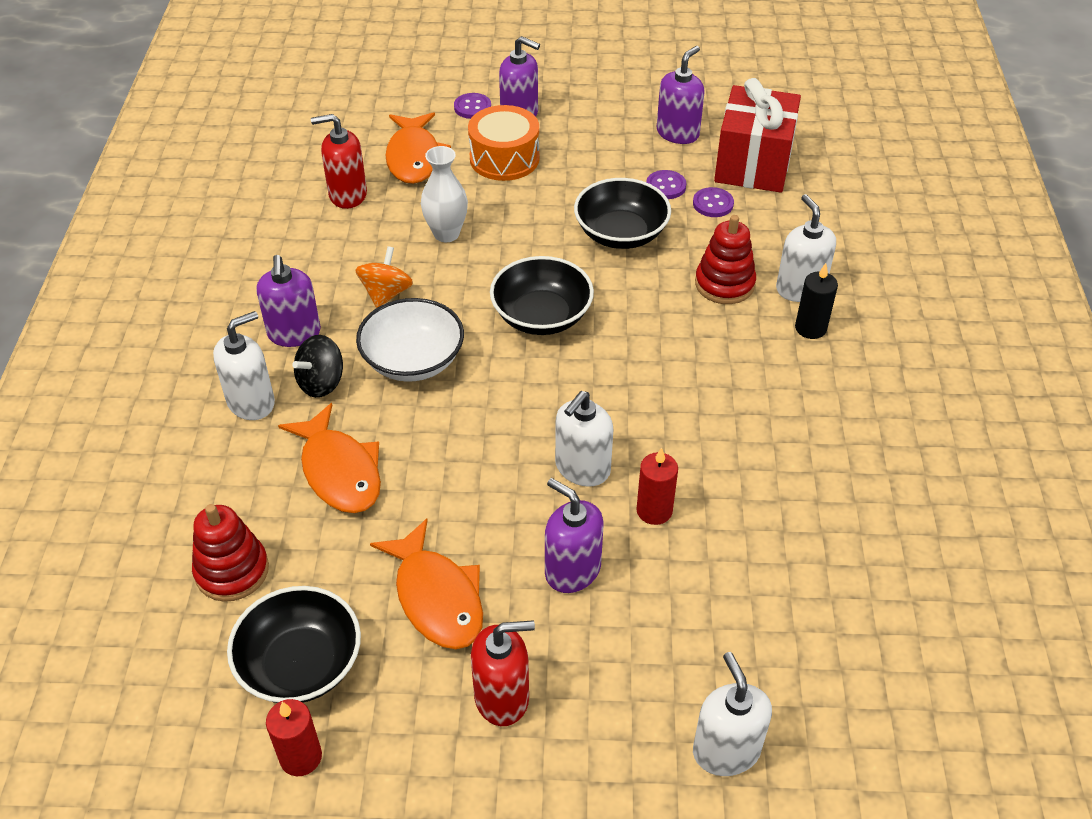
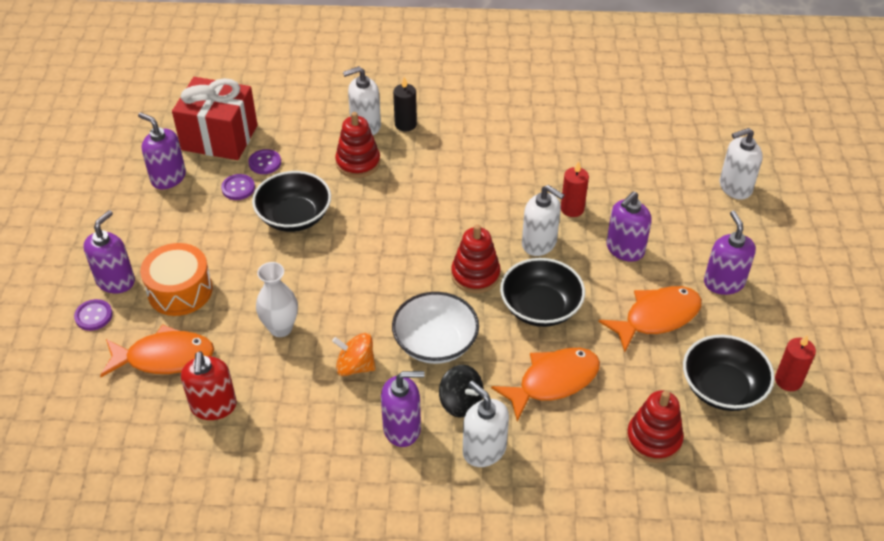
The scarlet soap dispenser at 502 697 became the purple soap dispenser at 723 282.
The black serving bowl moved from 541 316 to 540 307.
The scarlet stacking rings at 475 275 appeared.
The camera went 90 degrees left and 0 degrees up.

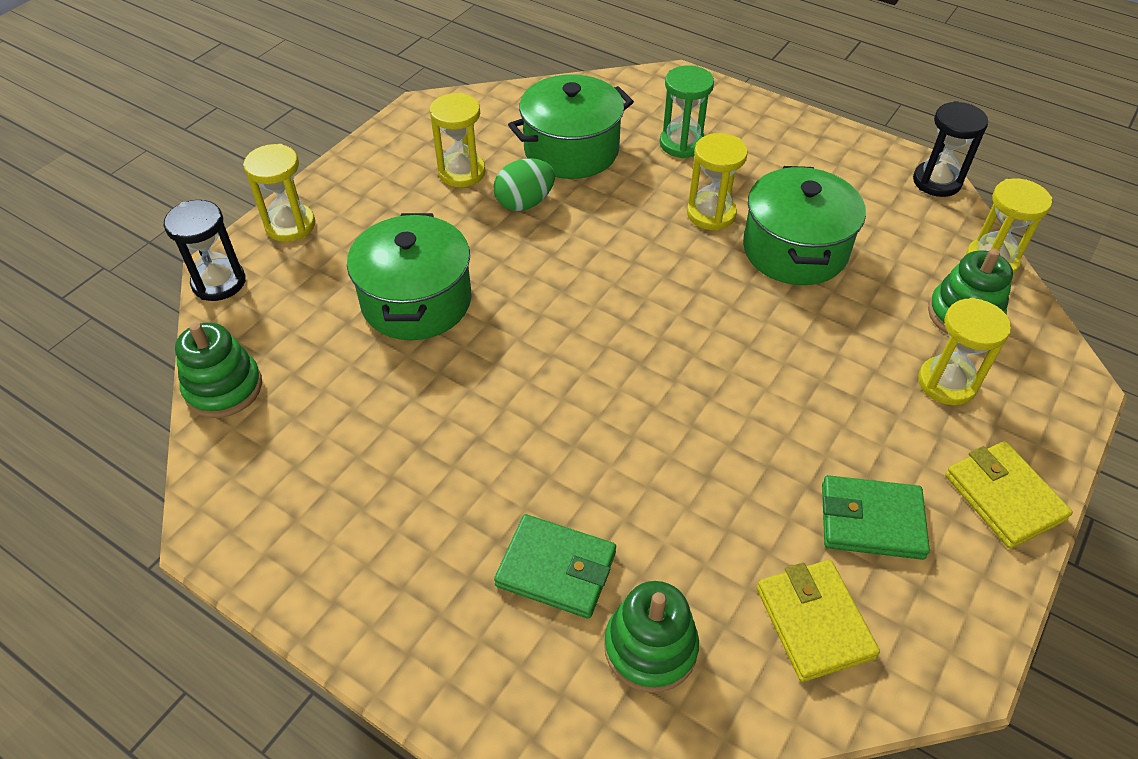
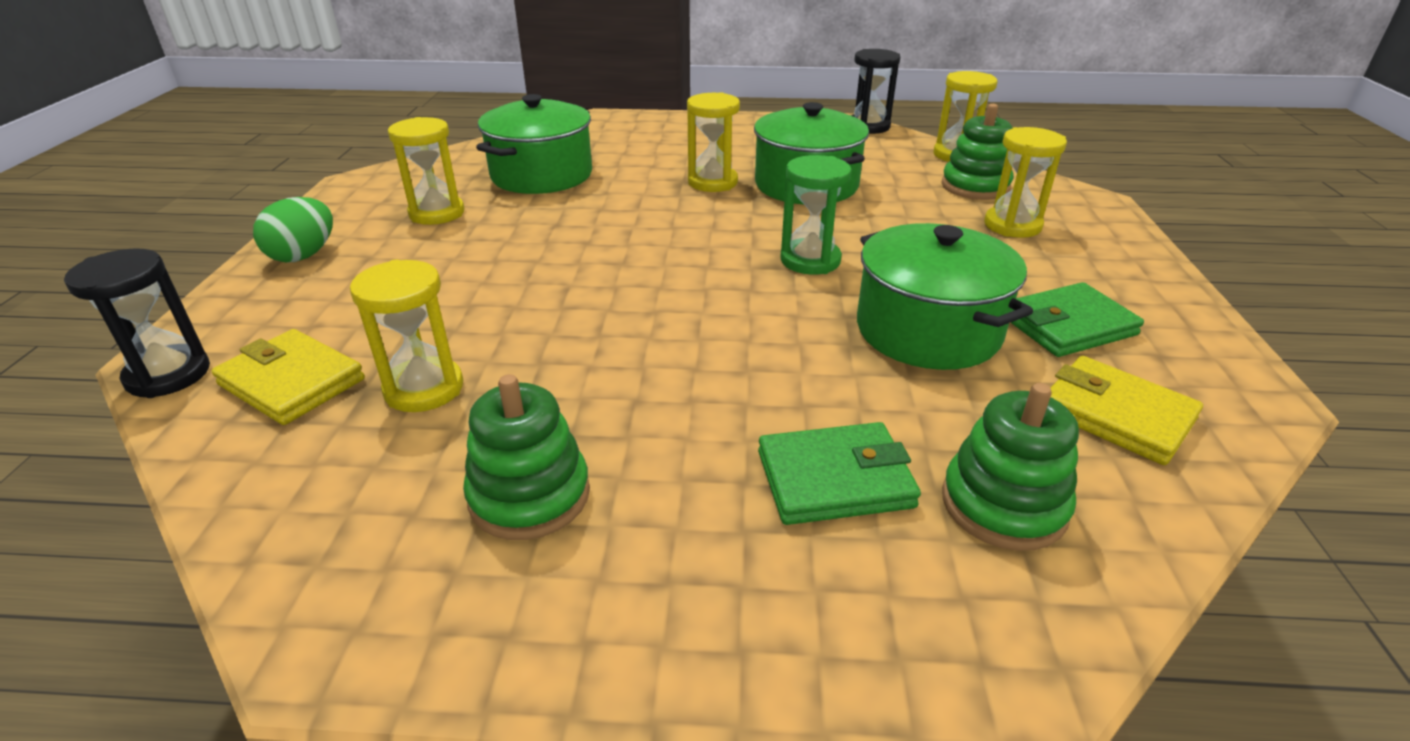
The emerald stacking rings moved from 224 388 to 529 495.
The yellow sandglass moved from 290 225 to 424 389.
The emerald cooking pot moved from 416 301 to 927 330.
The emerald toy egg moved from 525 203 to 303 255.
The emerald sandglass moved from 682 144 to 810 260.
The yellow card wallet moved from 1003 497 to 292 382.
The camera went 30 degrees left and 15 degrees down.

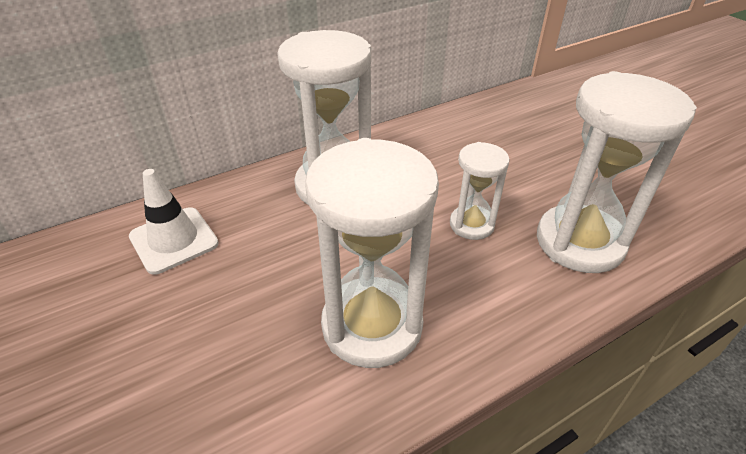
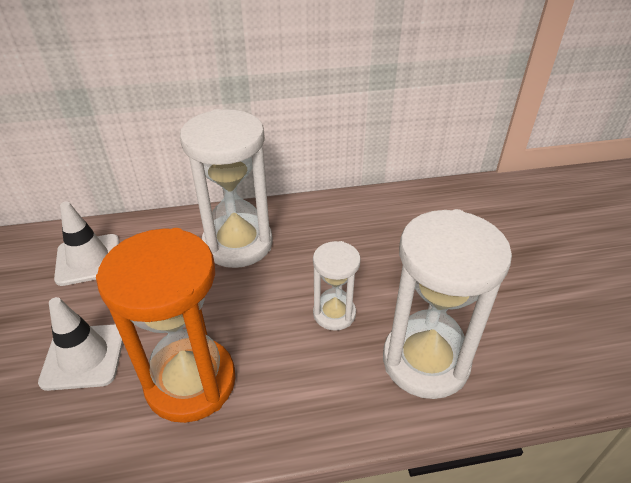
The snow-white sandglass at 372 325 became the orange-coloured sandglass at 191 382.
The snow-white road cone at 84 356 appeared.
The camera went 20 degrees right and 0 degrees up.

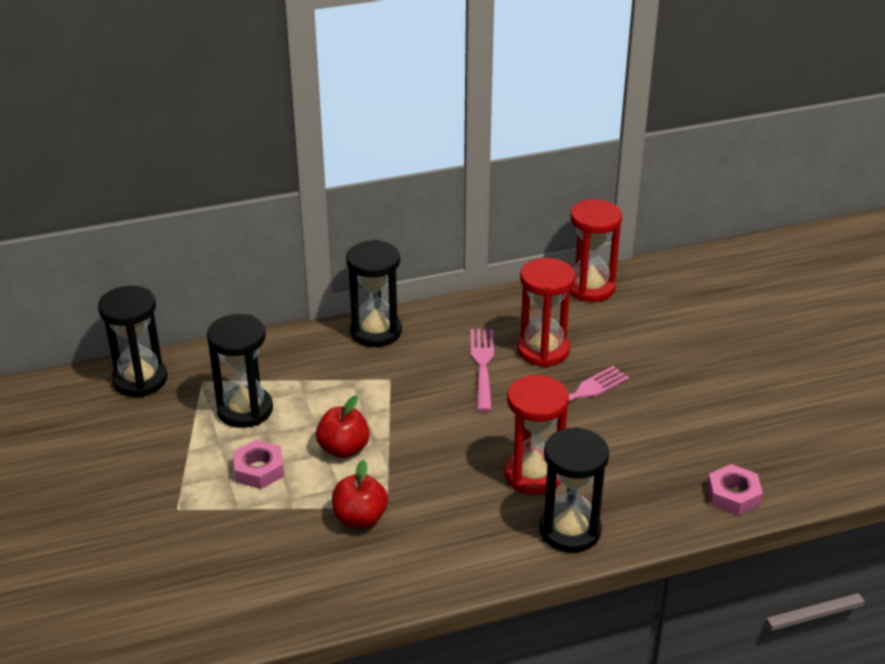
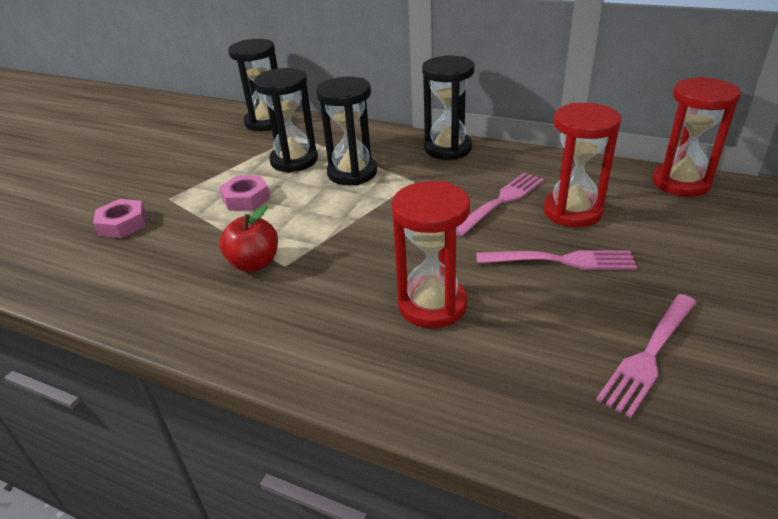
The scarlet apple fruit at 343 449 disappeared.
The black sandglass moved from 570 530 to 352 173.
The pink nut moved from 733 495 to 123 224.
The pink table fork at 649 354 appeared.
The camera went 45 degrees right and 0 degrees up.

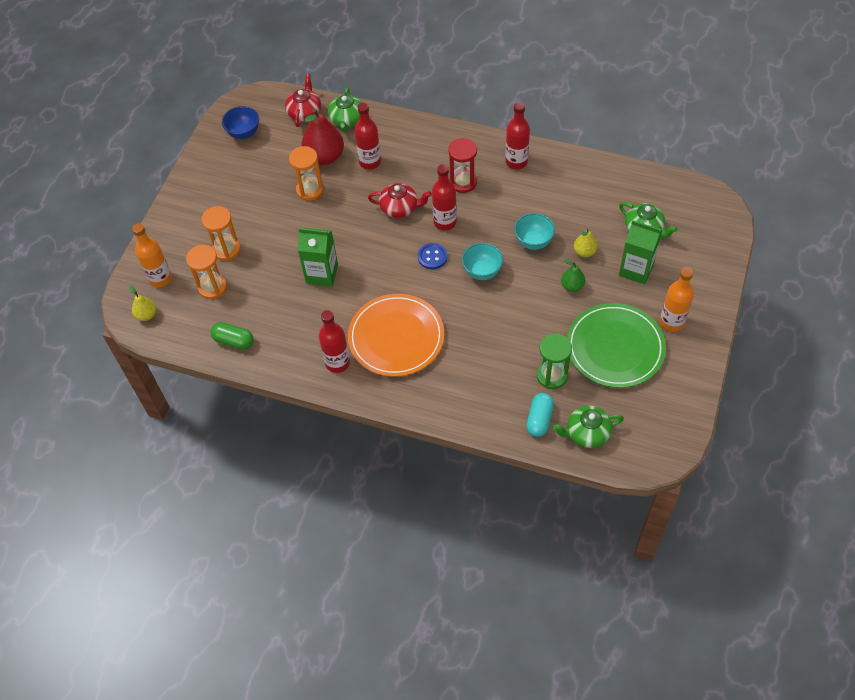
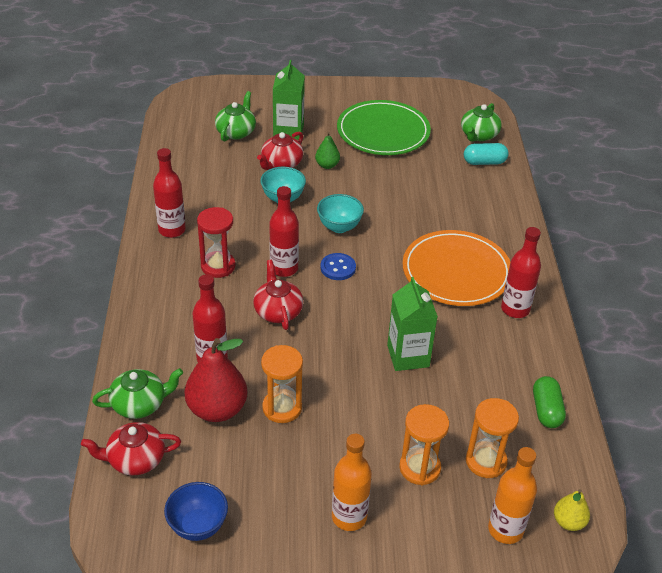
The emerald sandglass at 552 376 disappeared.
The emerald teapot at 587 433 turned 60 degrees clockwise.
The yellow pear at 584 252 was replaced by the scarlet teapot at 281 164.
The orange-coloured flask moved from 671 322 to 349 517.
The camera went 115 degrees left and 15 degrees down.

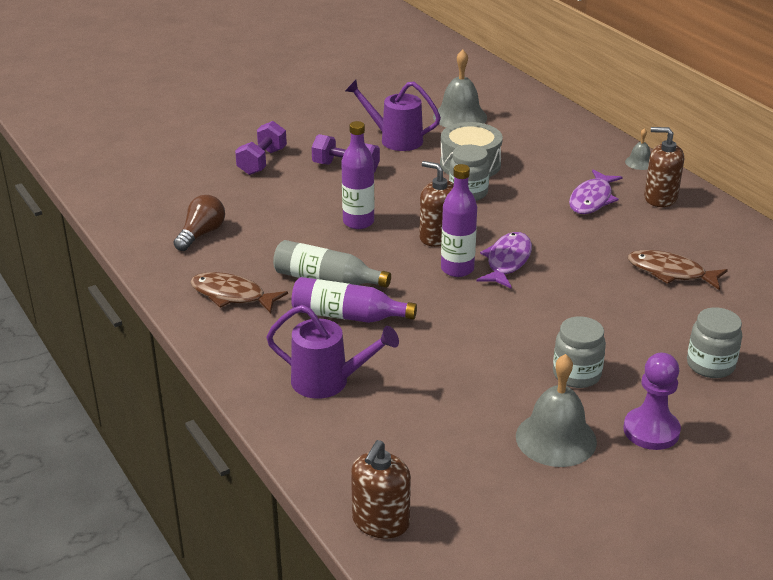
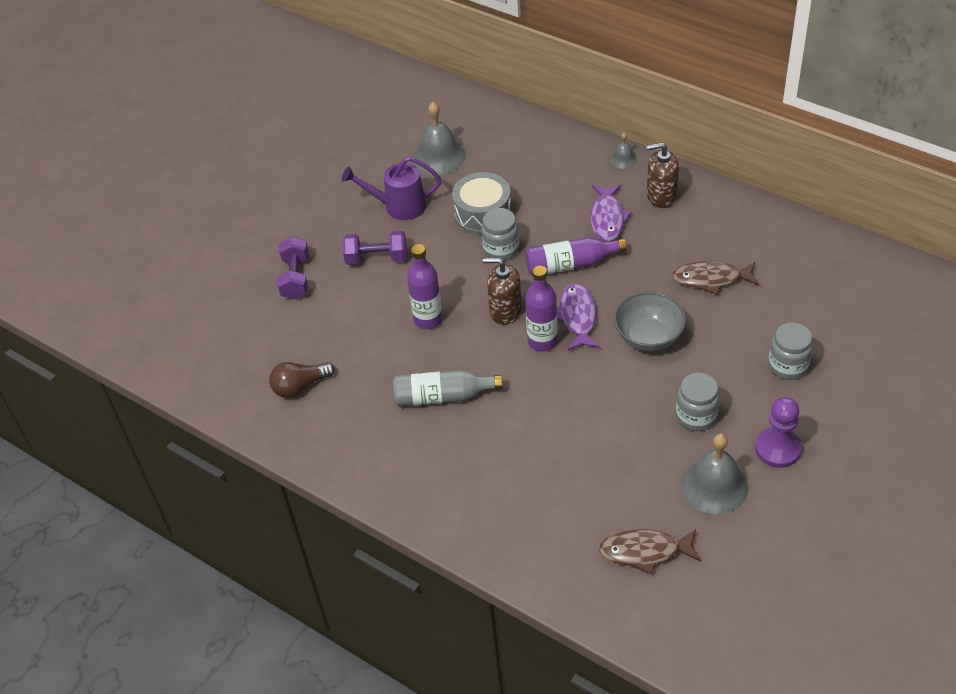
The russet light bulb at 201 234 turned 120 degrees counterclockwise.
The russet toy fish moved from 232 295 to 645 551.
The purple watering pot at 328 382 disappeared.
The purple flask moved from 347 316 to 570 264.
The russet soap dispenser at 380 522 disappeared.
The grey serving bowl at 648 337 appeared.
The camera went 20 degrees left and 15 degrees up.

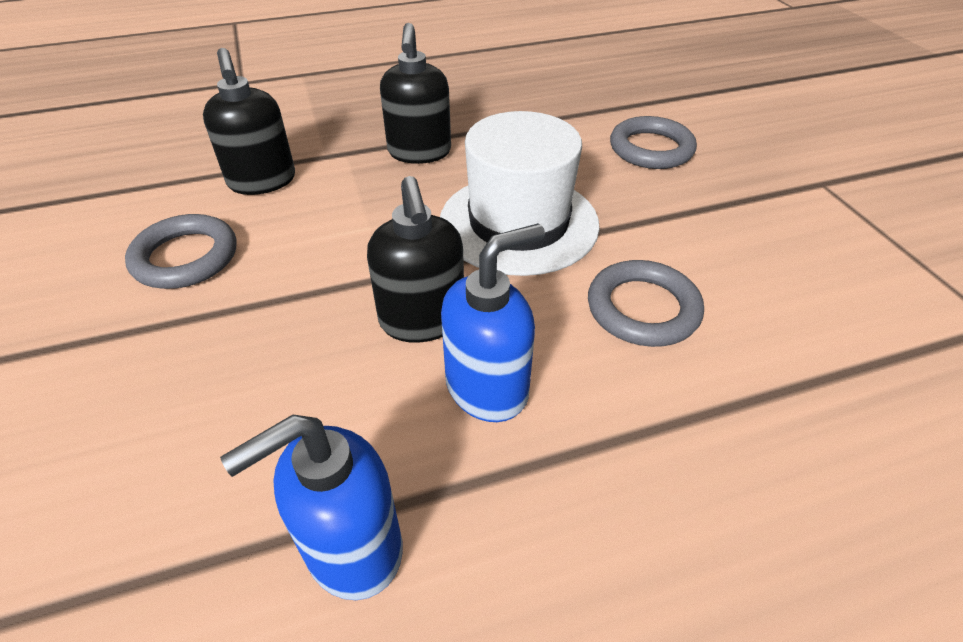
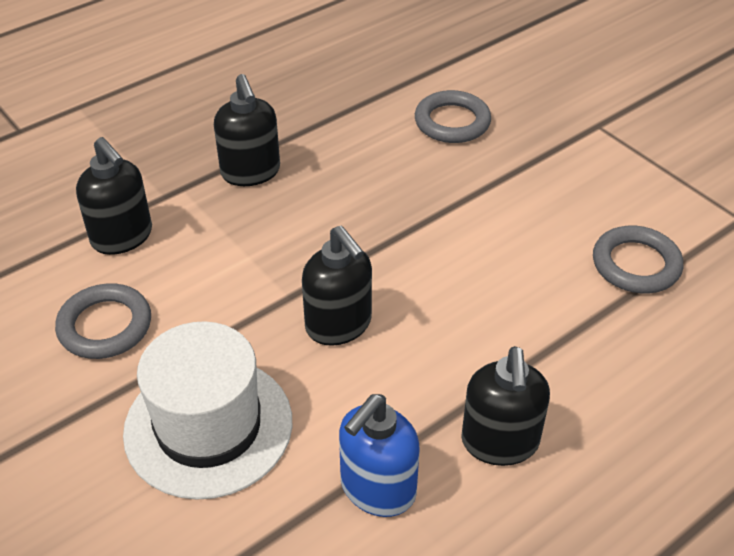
The snow-white tall hat moved from 518 223 to 208 426.
The blue soap dispenser at 488 387 disappeared.
The grey ring moved from 643 309 to 636 264.
The black soap dispenser at 499 443 appeared.
The camera went 20 degrees left and 0 degrees up.

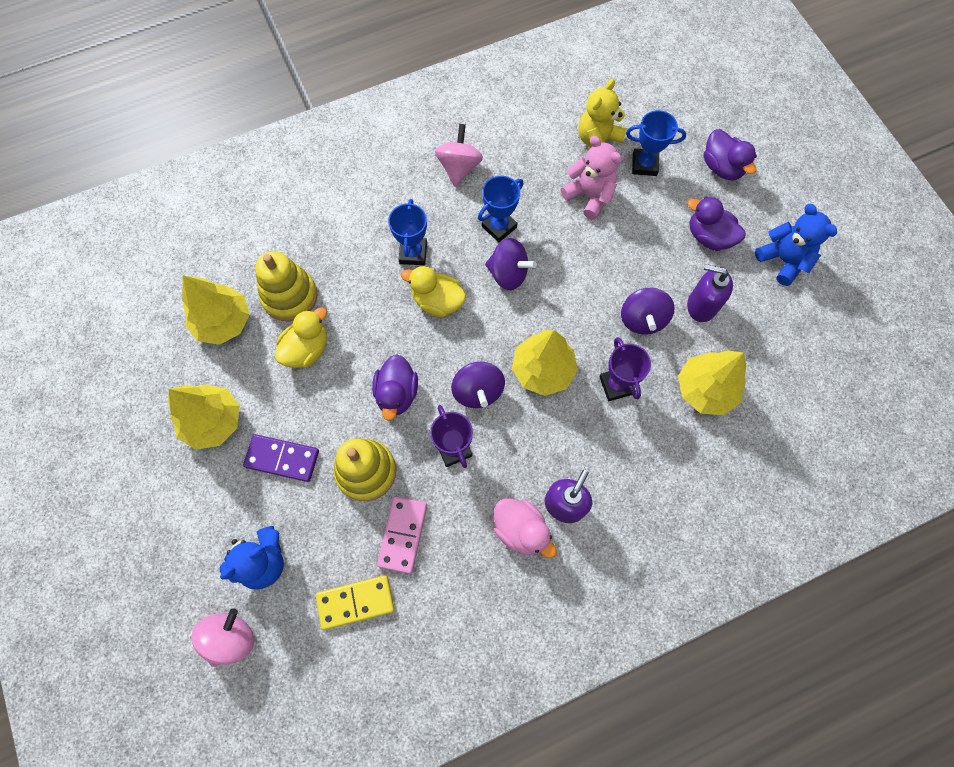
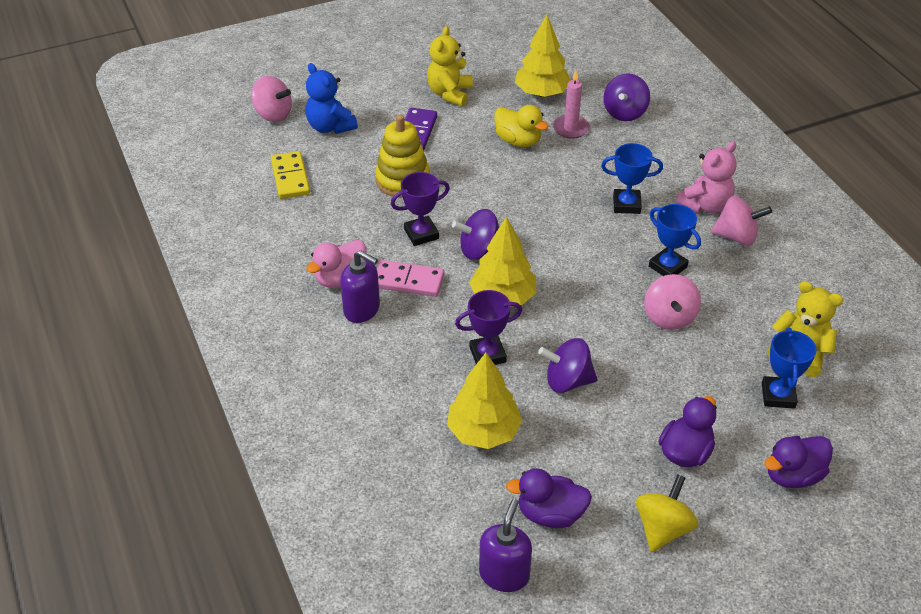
The yellow toy tree at 213 422 was replaced by the yellow teddy at 450 94.
The yellow stacking rings at 290 296 was replaced by the pink candle at 570 128.
The purple rubber duck moved from 397 393 to 550 514.
The pink domino piece moved from 402 534 to 408 281.
The yellow rubber duck at 437 301 disappeared.
The purple whirligig moved from 508 274 to 624 113.
The pink teddy moved from 589 196 to 705 205.
The purple soap dispenser moved from 701 305 to 504 574.
The blue teddy at 783 260 was replaced by the yellow whirligig at 663 528.
The pink whirligig at 669 317 appeared.
The camera went 90 degrees right and 25 degrees down.

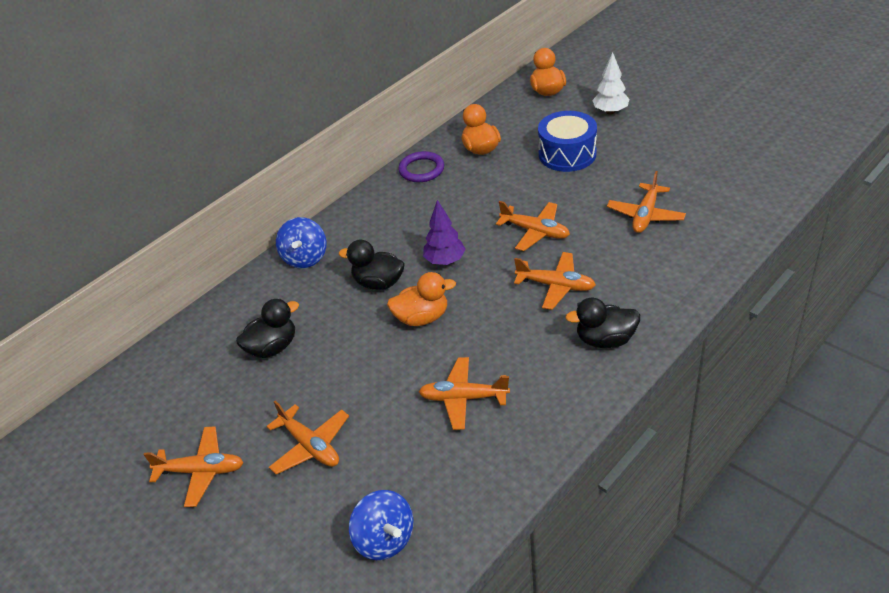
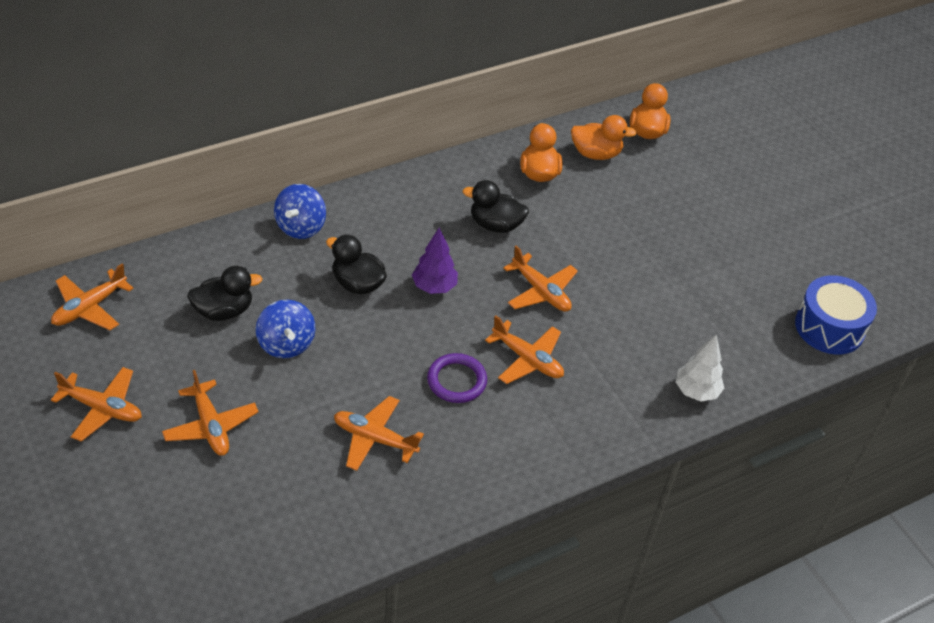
The blue whirligig moved from 385 539 to 286 344.
The orange-coloured rubber duck moved from 422 318 to 596 154.
The purple ring moved from 421 169 to 456 381.
The blue drum moved from 567 154 to 829 327.
The black rubber duck moved from 605 340 to 495 225.
The snow-white toy tree moved from 610 111 to 696 391.
The orange-coloured plane moved from 645 215 to 90 307.
The camera went 10 degrees right and 5 degrees up.

